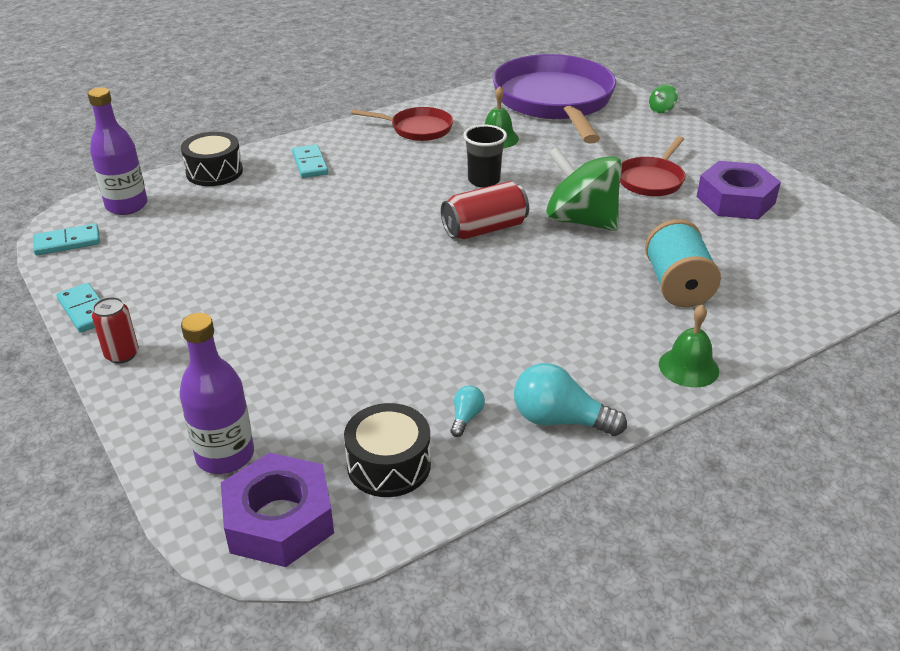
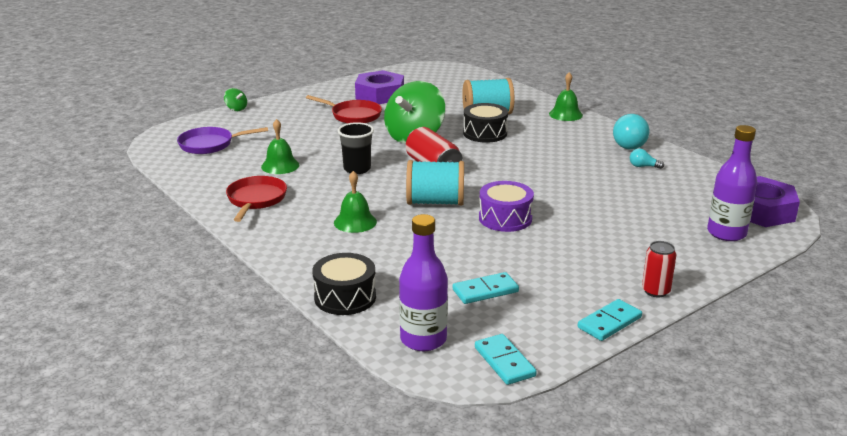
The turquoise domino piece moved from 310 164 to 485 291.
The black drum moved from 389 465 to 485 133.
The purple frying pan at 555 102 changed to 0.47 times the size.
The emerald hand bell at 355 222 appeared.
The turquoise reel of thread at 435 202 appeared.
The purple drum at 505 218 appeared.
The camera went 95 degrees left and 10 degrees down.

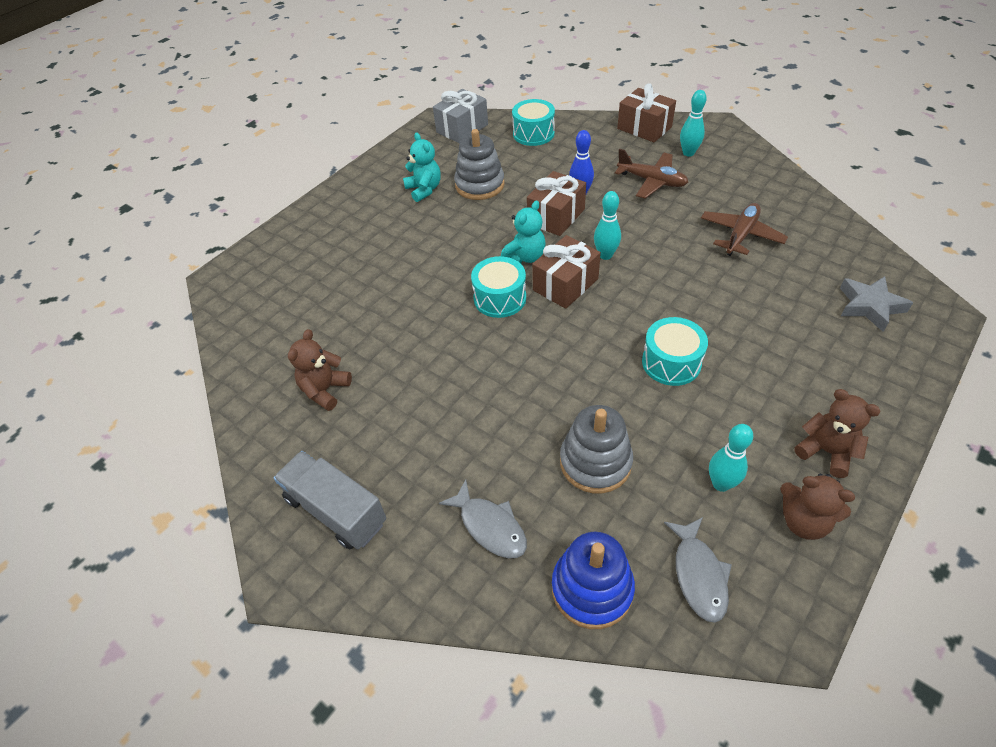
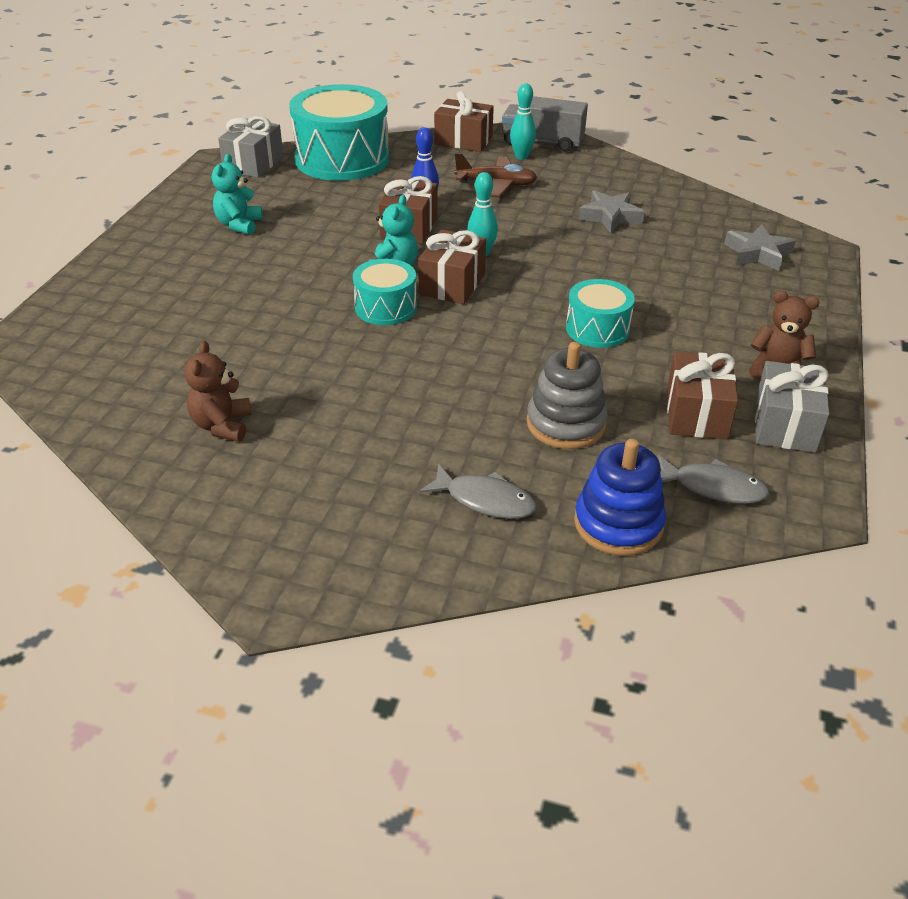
The grey lorry moved from 336 510 to 542 142.
The turquoise teddy at 424 189 turned 120 degrees counterclockwise.
The grey stacking rings at 479 185 disappeared.
The turquoise drum at 533 134 changed to 1.91 times the size.
The grey toy fish at 698 575 turned 45 degrees counterclockwise.
The russet plane at 740 235 was replaced by the grey star at 610 217.
The turquoise skittle at 721 484 was replaced by the russet gift at 696 414.
The russet teddy at 803 521 was replaced by the grey gift at 784 425.
The camera went 25 degrees left and 10 degrees down.

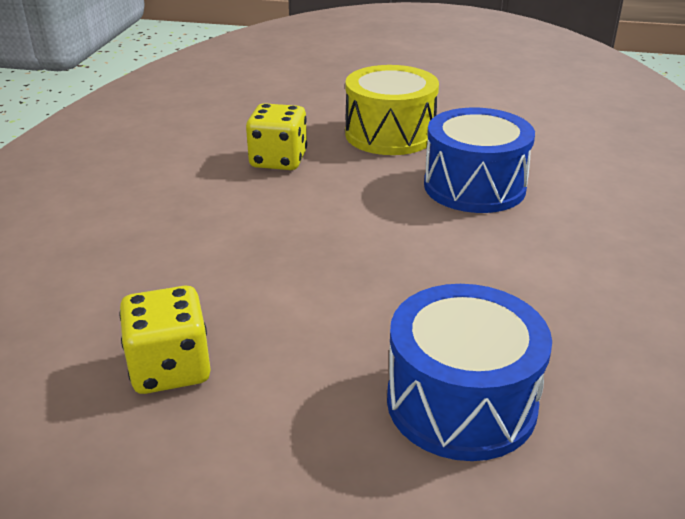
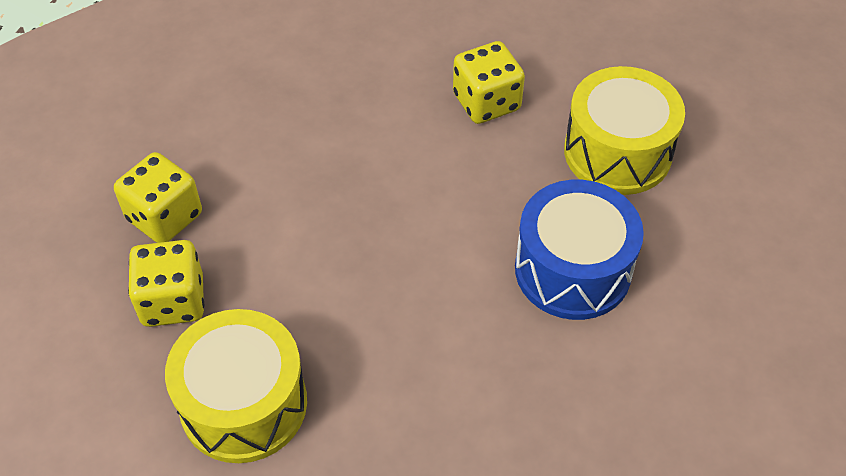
The blue drum at 461 402 became the yellow drum at 244 404.
The yellow die at 173 301 appeared.
The camera went 55 degrees right and 20 degrees up.

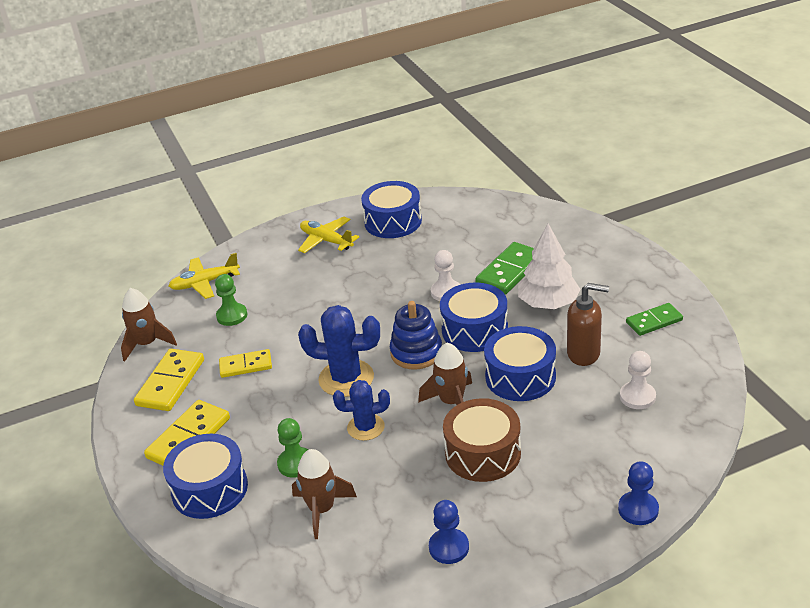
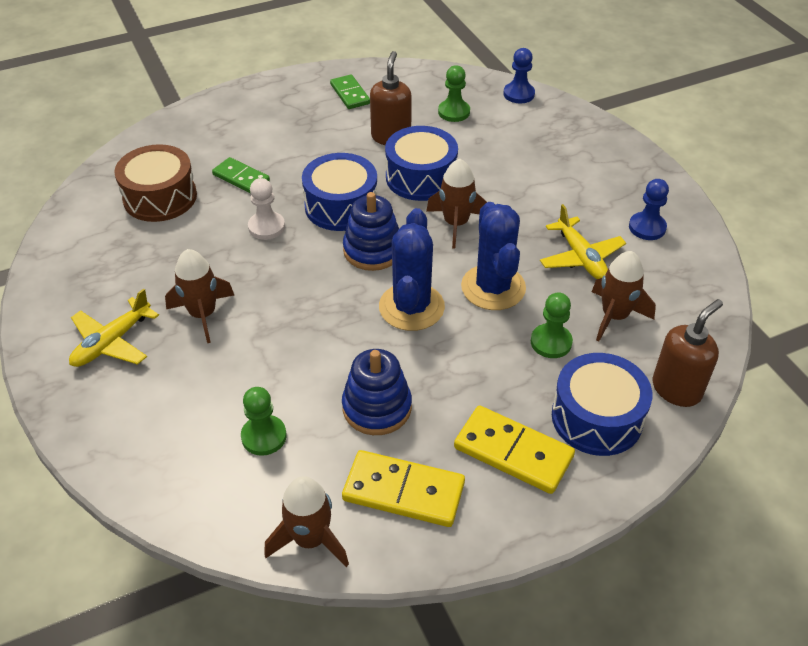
The yellow plane moved from 204 283 to 581 257.
The yellow domino piece at 245 365 was replaced by the blue stacking rings at 377 407.
The blue cactus at 365 427 changed to 1.56 times the size.
The blue drum at 393 221 disappeared.
The russet drum moved from 483 453 to 160 197.
The emerald domino piece at 509 271 changed to 0.65 times the size.
The snow-white toy tree at 548 303 disappeared.
The blue game pawn moved from 638 509 to 518 94.
The snow-white game pawn at 637 397 became the emerald game pawn at 454 112.
The russet spaceship at 203 314 appeared.
The russet soap dispenser at 676 389 appeared.
The camera went 95 degrees left and 10 degrees up.

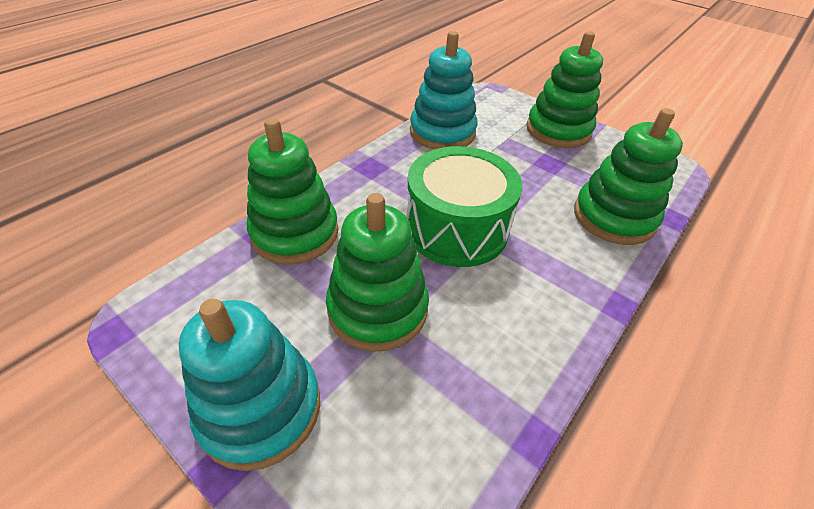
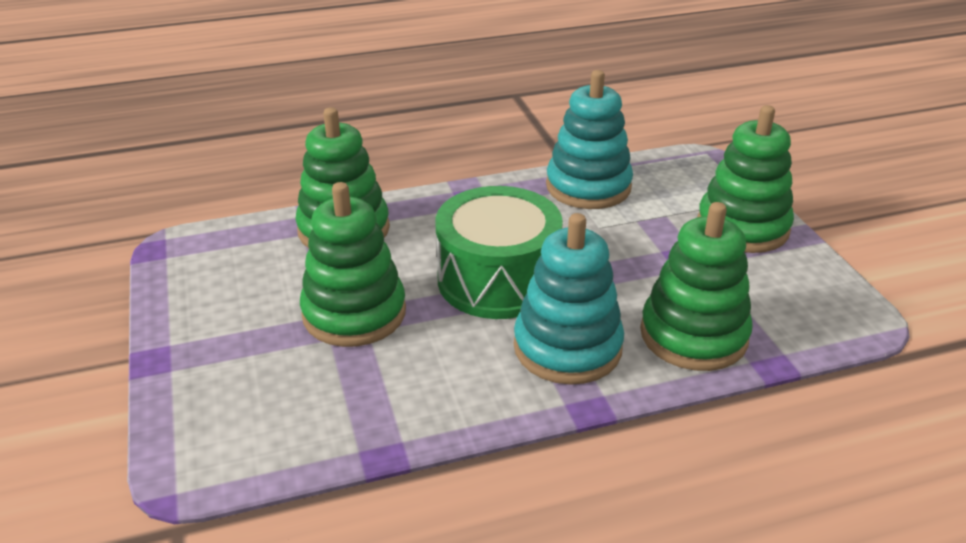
The turquoise stacking rings moved from 260 408 to 567 347.
The camera went 35 degrees right and 10 degrees down.

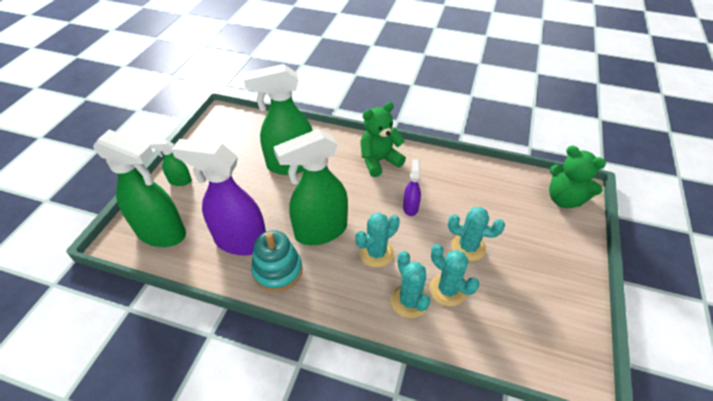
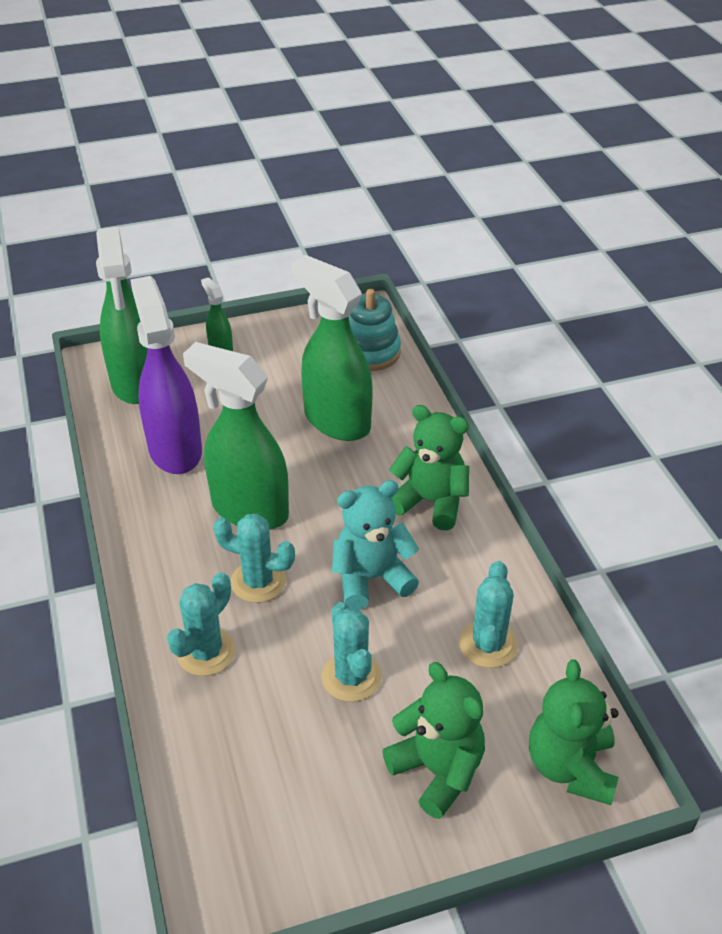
The turquoise stacking rings moved from 277 270 to 370 352.
The purple sprayer at 410 207 was replaced by the turquoise teddy at 371 578.
The turquoise cactus moved from 447 290 to 488 644.
The emerald teddy at 437 770 appeared.
The camera went 55 degrees right and 5 degrees down.

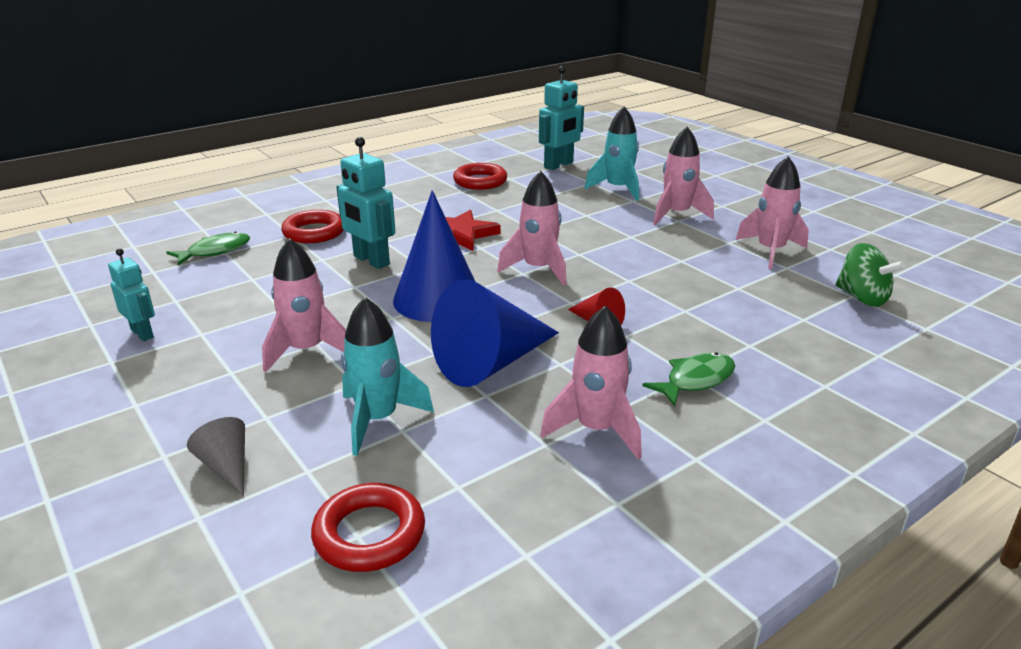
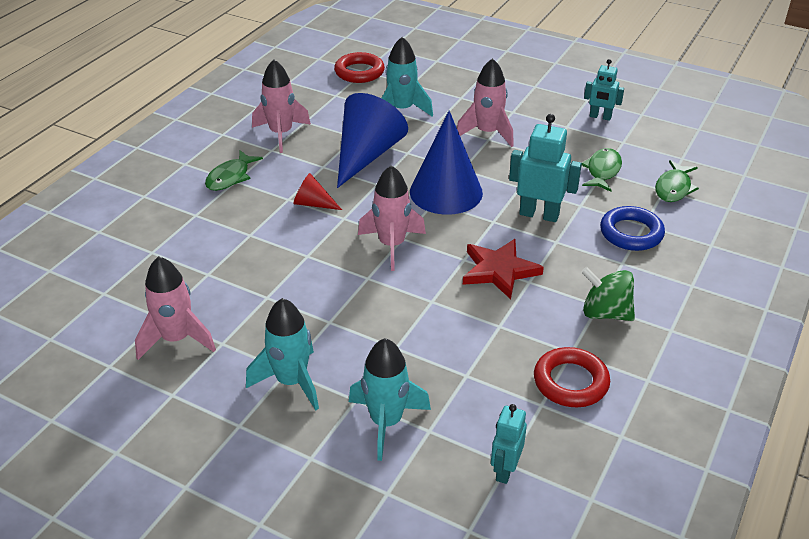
The grey cone at 227 467 disappeared.
The scarlet ring at 314 232 became the blue ring at 631 233.
The turquoise toy robot at 559 165 changed to 0.63 times the size.
The pink spaceship at 676 214 became the turquoise spaceship at 291 382.
The emerald whirligig moved from 862 298 to 605 313.
The emerald toy fish at 602 171 appeared.
The camera went 155 degrees right and 10 degrees up.

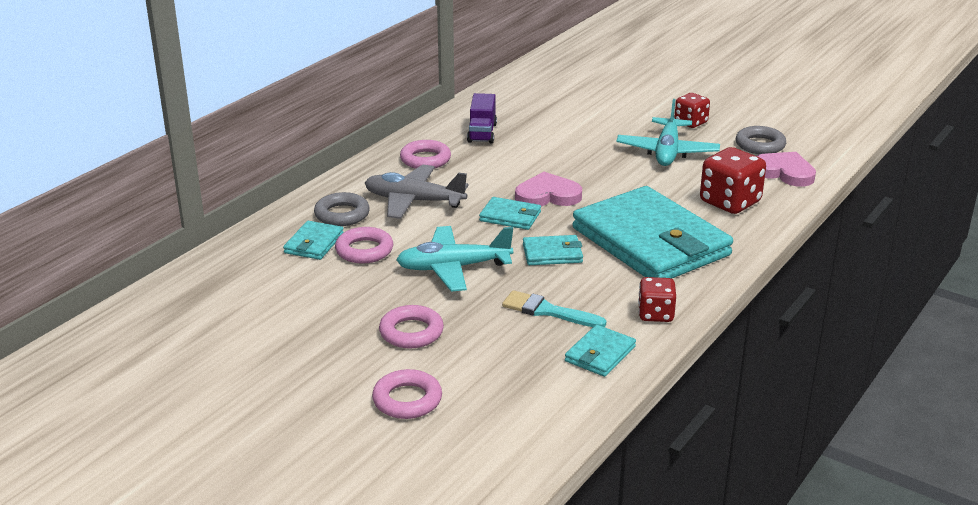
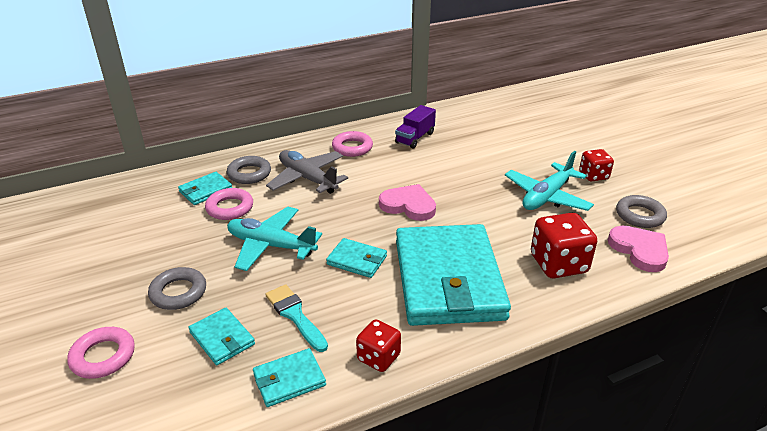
The pink ring at 411 332 became the grey ring at 178 292.
The turquoise card wallet moved from 510 216 to 222 338.
The camera went 30 degrees right and 5 degrees up.

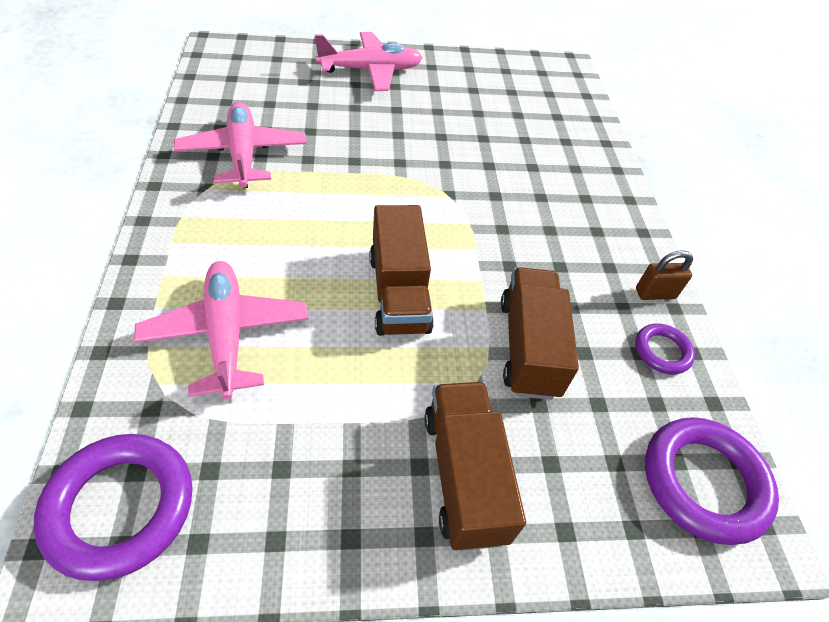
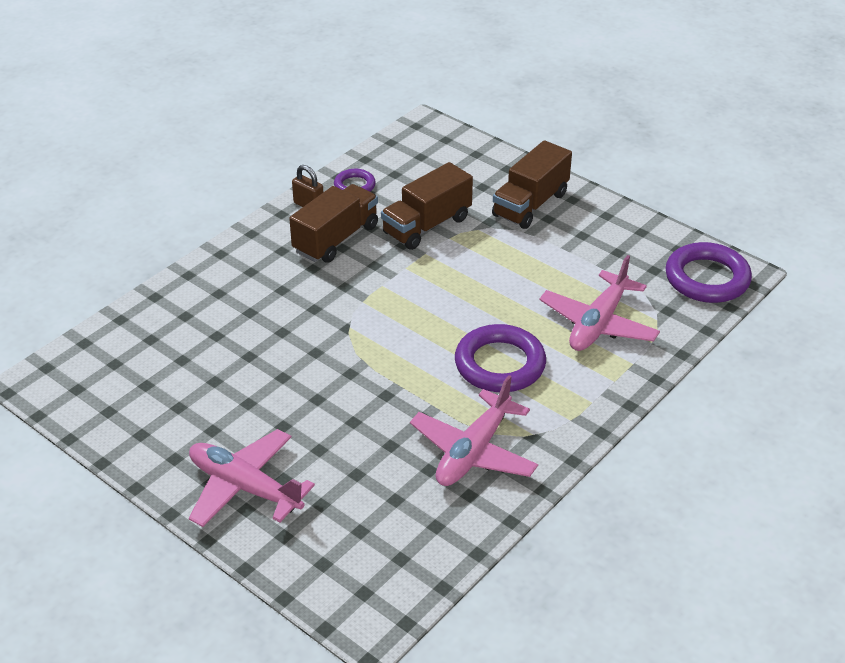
The russet lorry moved from 398 293 to 336 239.
The purple ring moved from 703 482 to 500 364.
The camera went 130 degrees left and 10 degrees down.

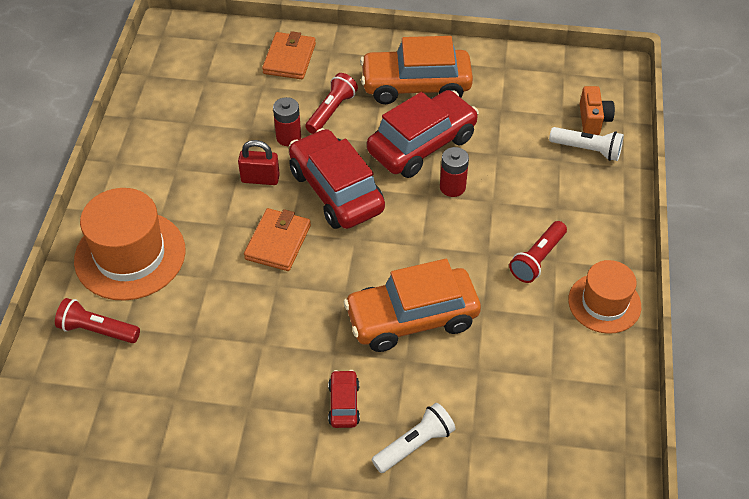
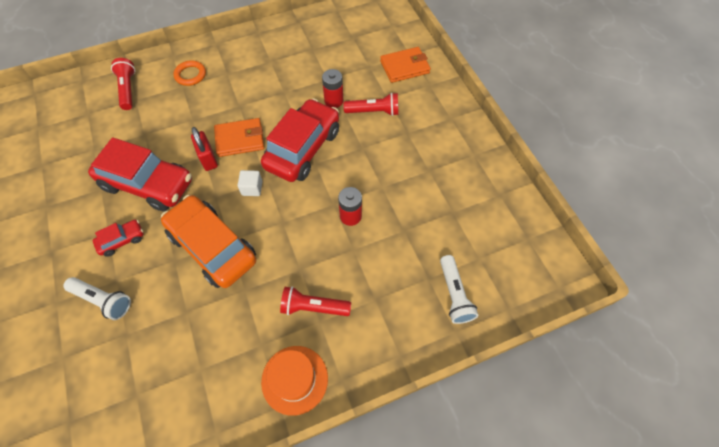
The orange-coloured tall hat at 130 255 was replaced by the orange-coloured ring at 190 75.
The scarlet padlock moved from 260 179 to 208 159.
The orange-coloured toy car at 416 86 disappeared.
The scarlet toy car moved from 422 144 to 148 184.
The orange-coloured camera at 593 120 disappeared.
The snow-white cube at 252 188 appeared.
The camera went 60 degrees right and 10 degrees up.

